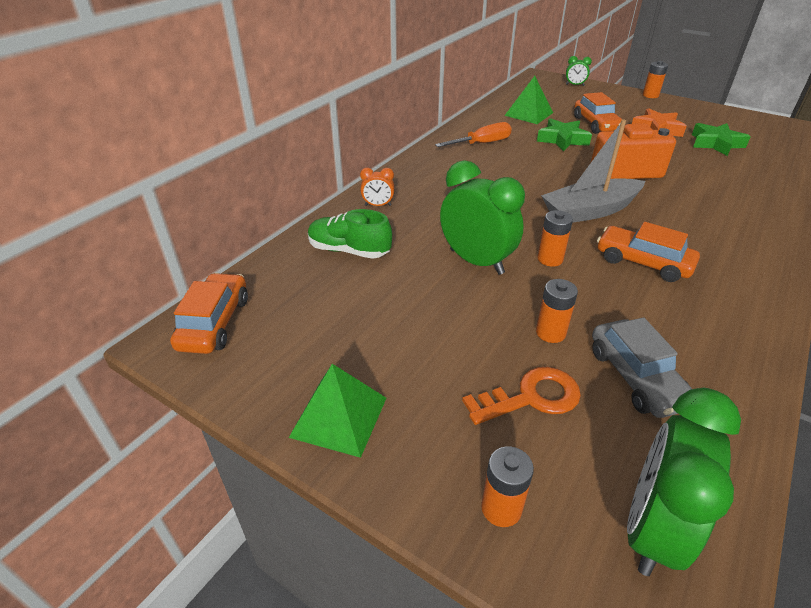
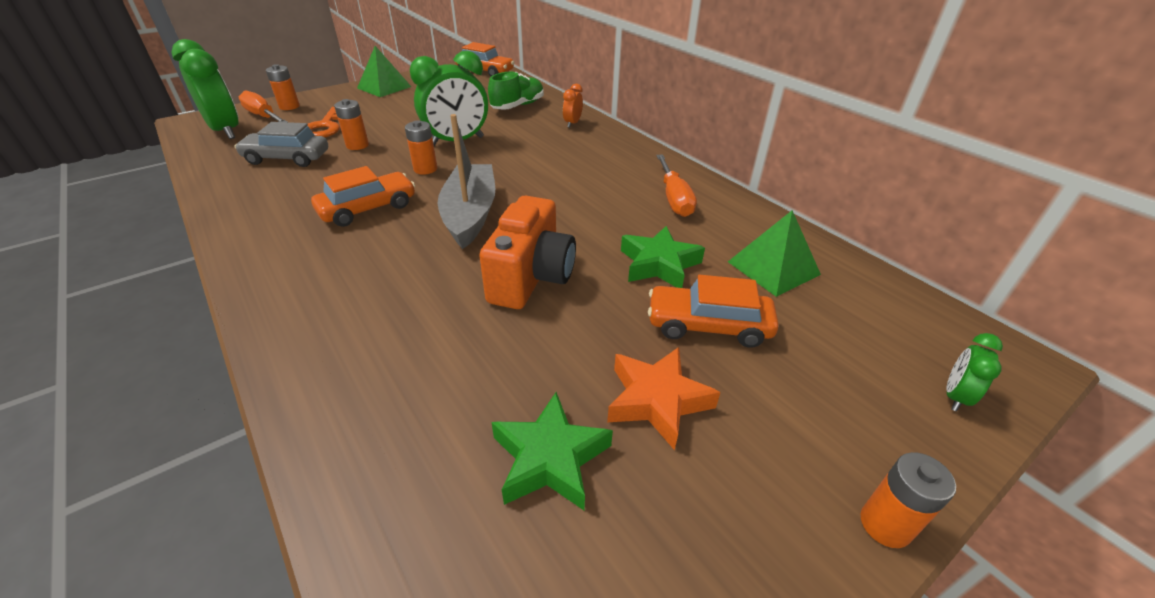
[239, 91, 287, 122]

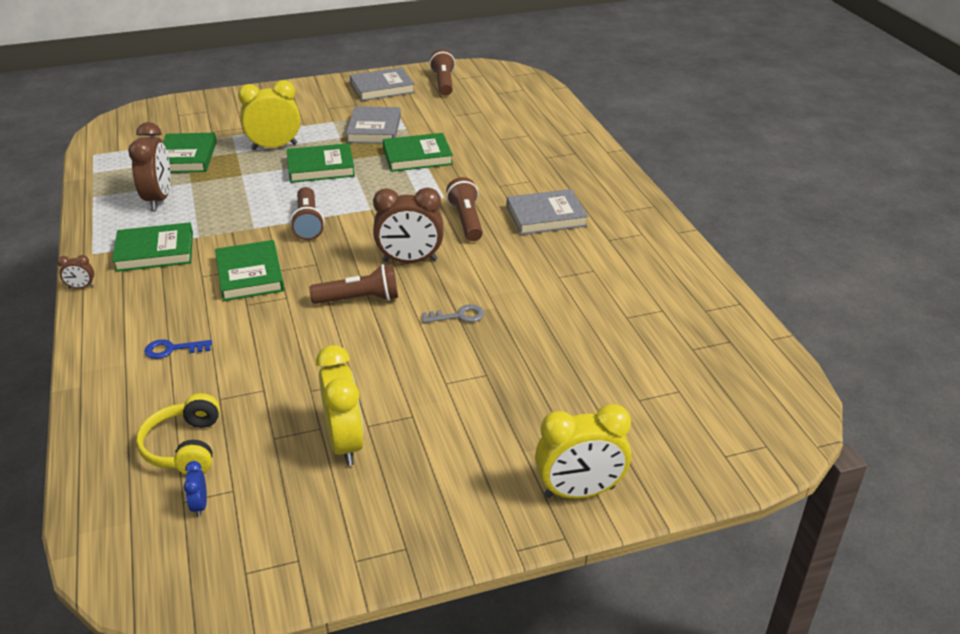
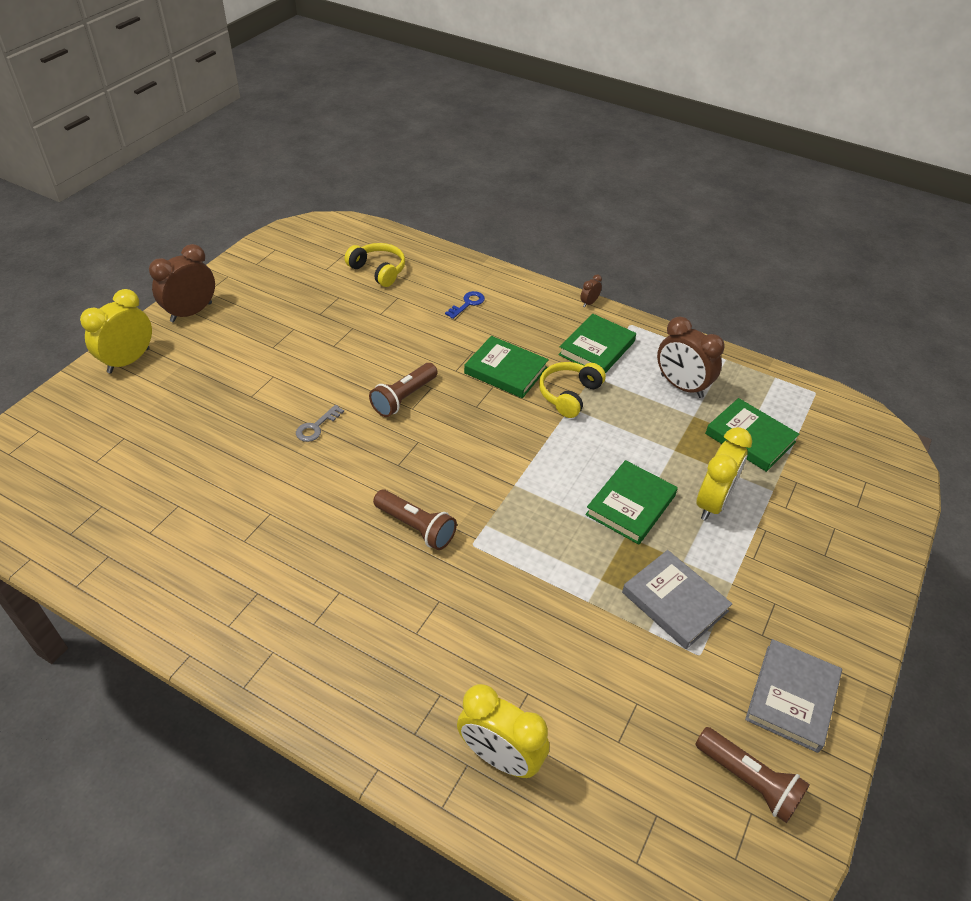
[383, 133, 453, 172] (first image)
[290, 187, 325, 240] (first image)
[149, 244, 215, 322]
[507, 189, 588, 235] (first image)
[457, 684, 549, 778]
[184, 461, 207, 517] (first image)
[539, 362, 606, 418]

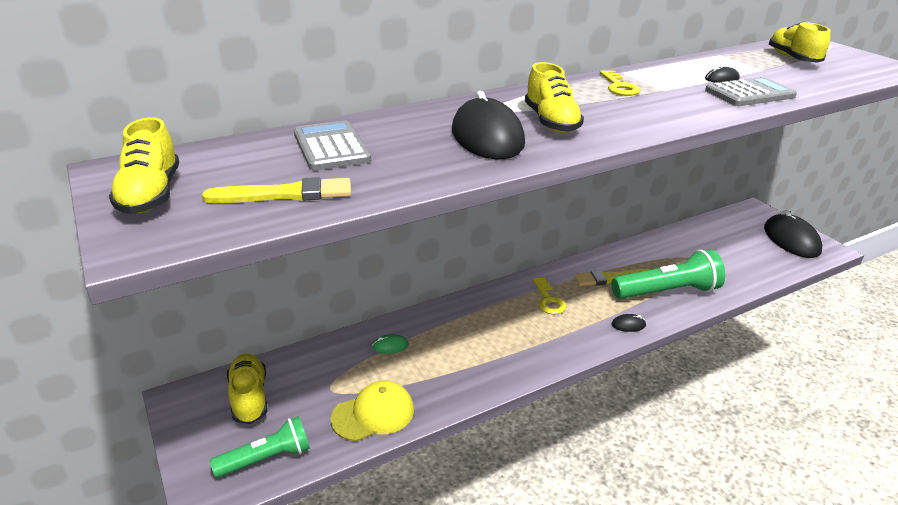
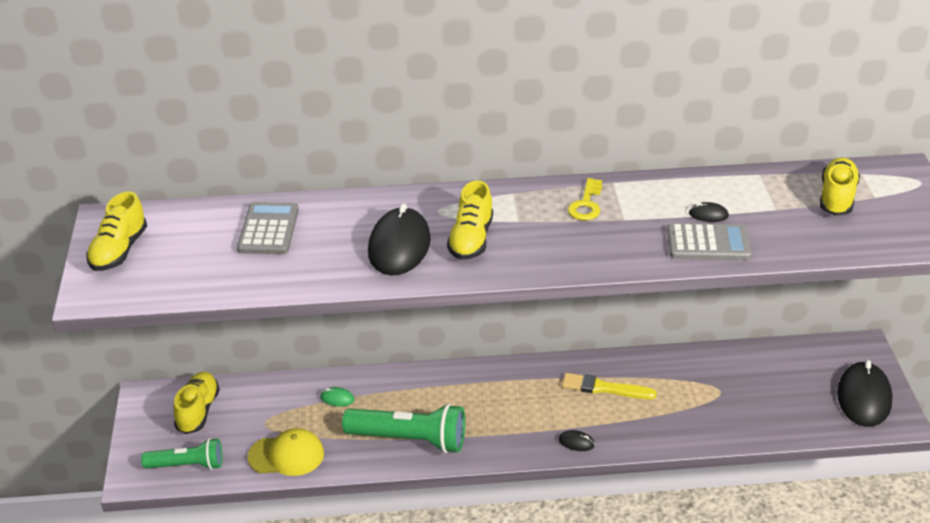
[202, 177, 351, 203] (first image)
[342, 404, 465, 453]
[533, 277, 567, 315] (first image)

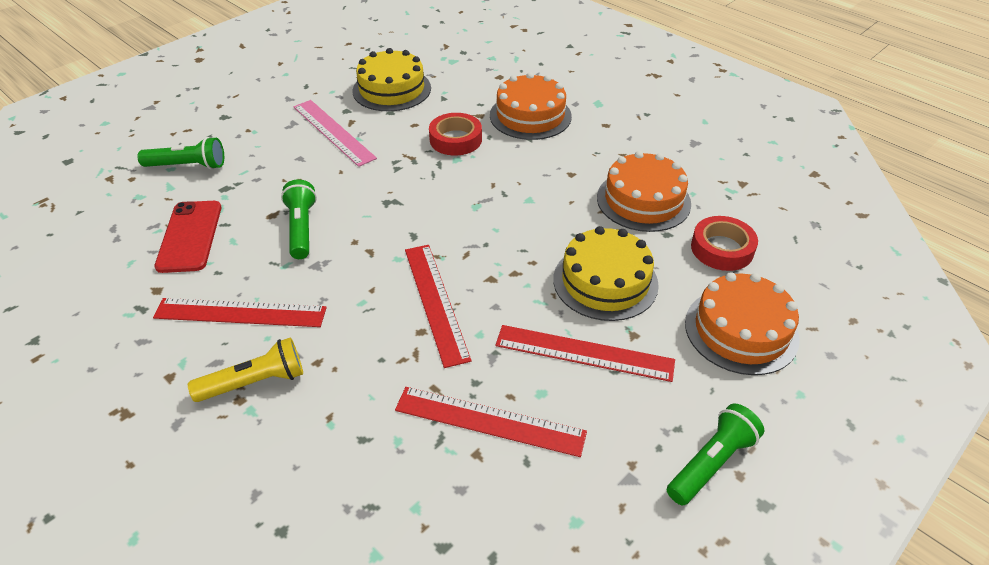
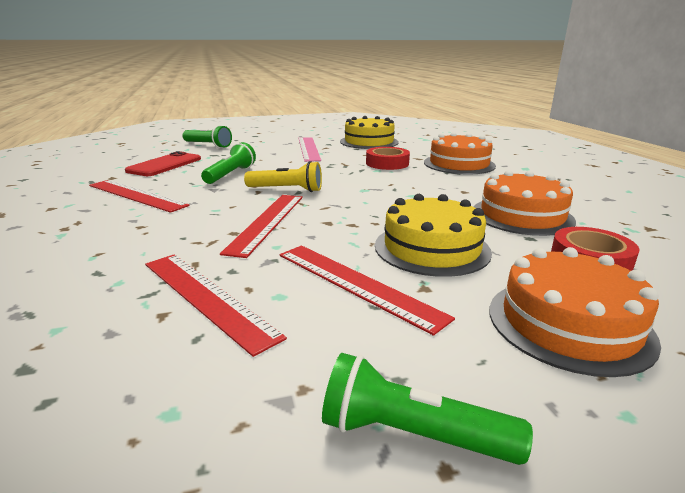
[244, 161, 322, 192]
[322, 353, 533, 465]

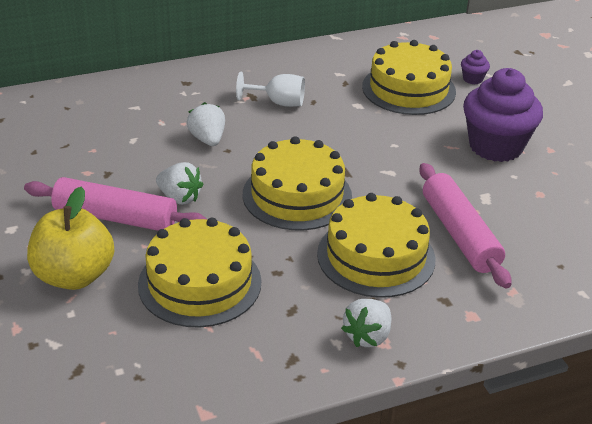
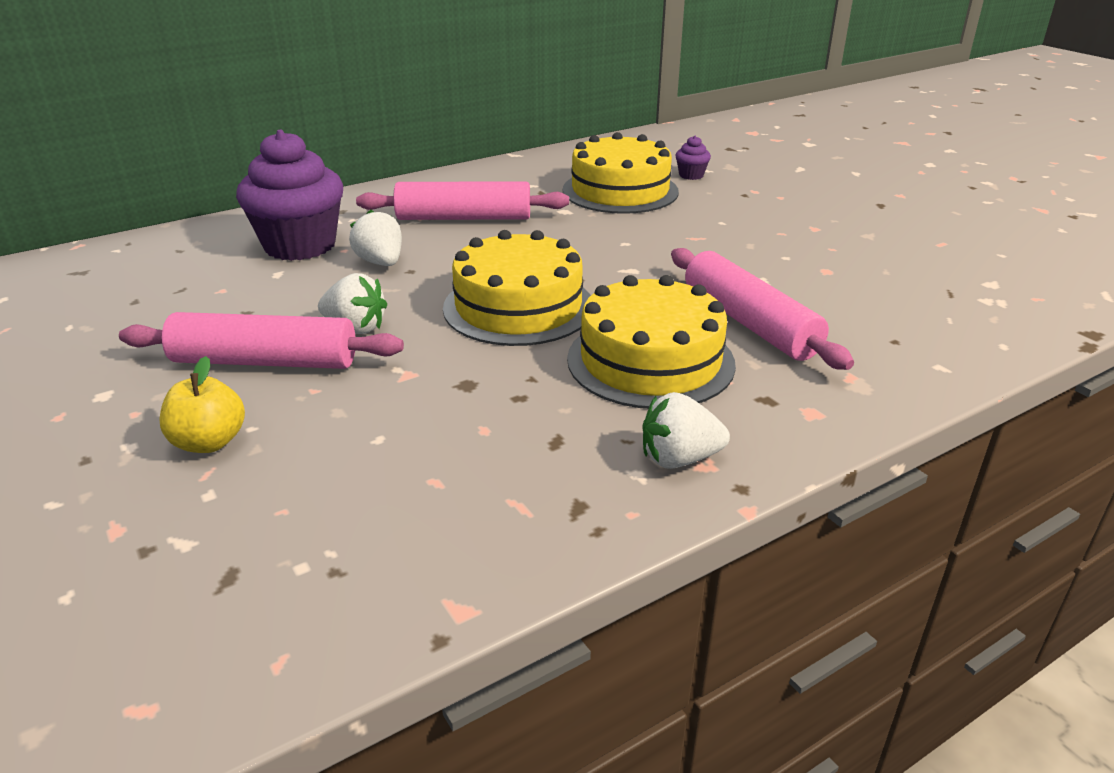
[236, 130, 343, 261]
[356, 181, 569, 220]
[159, 356, 245, 453]
[138, 218, 261, 328] (first image)
[643, 392, 730, 469]

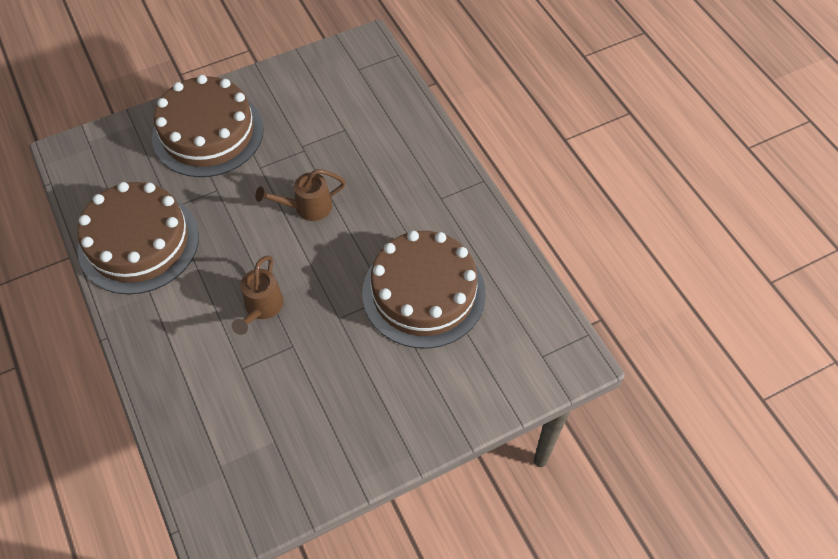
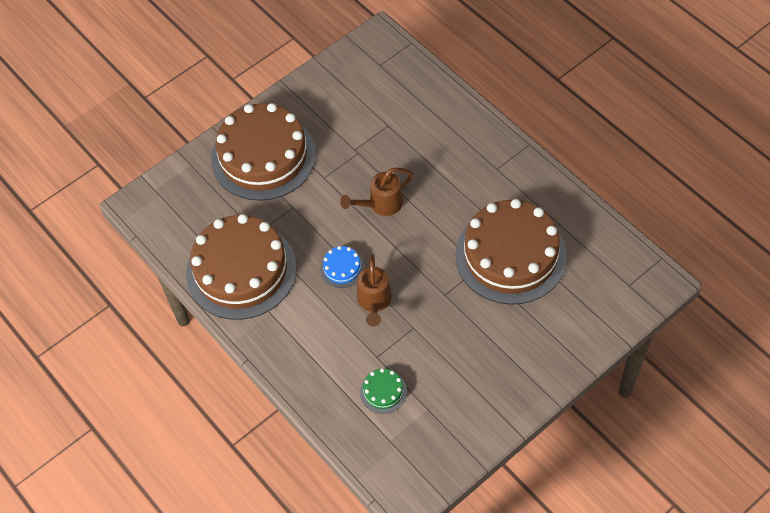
[320, 246, 365, 288]
[360, 368, 407, 414]

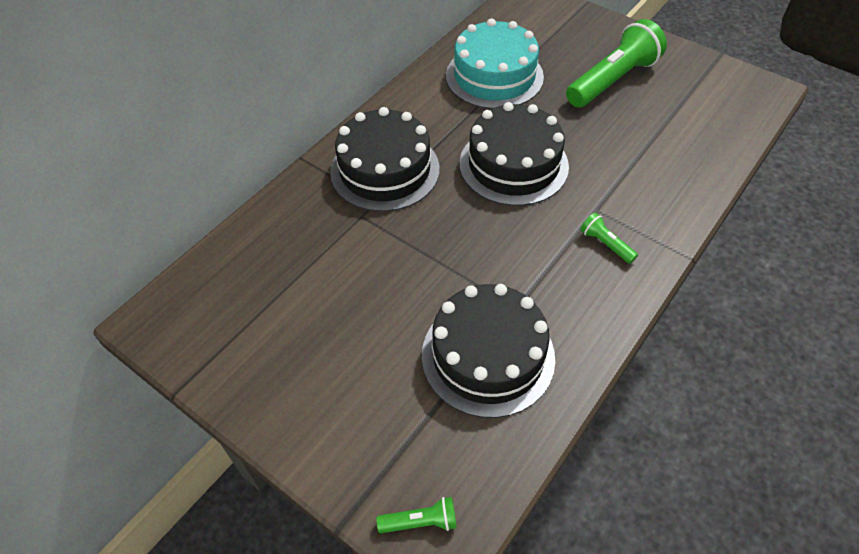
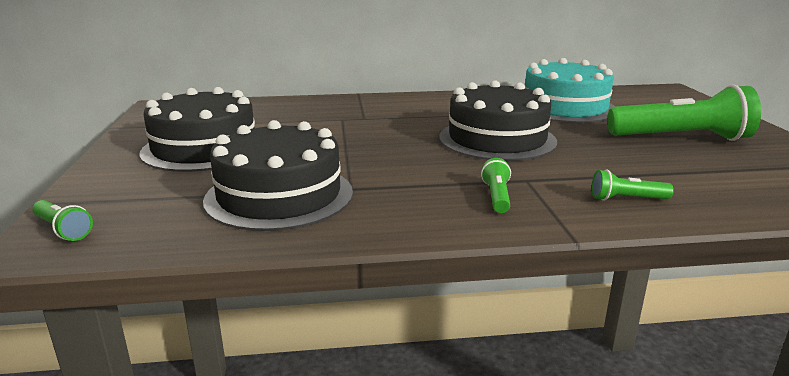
[139, 87, 255, 172]
[592, 169, 674, 201]

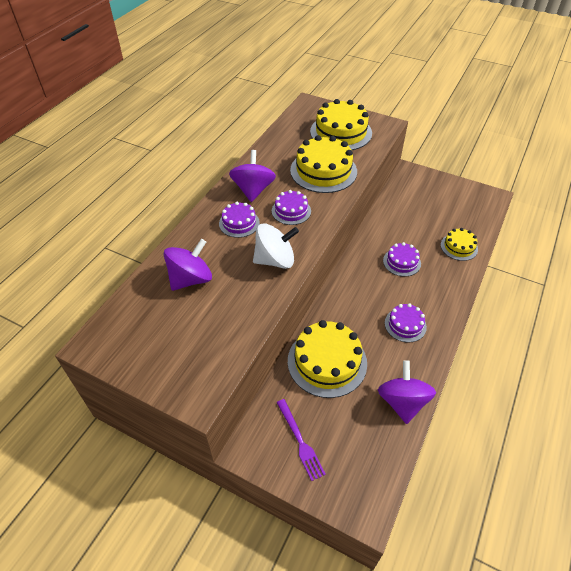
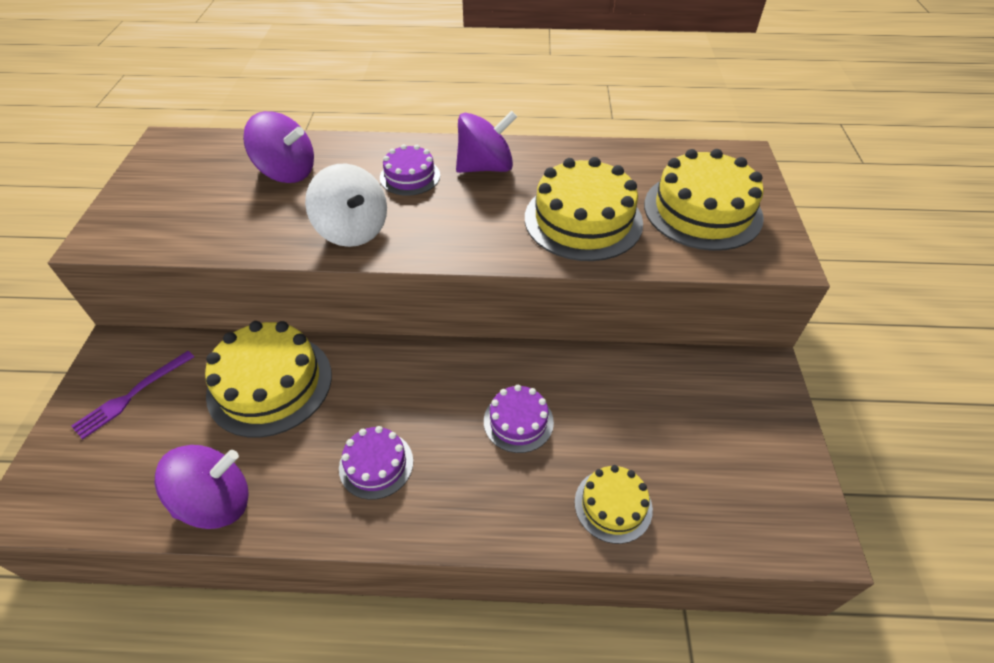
[272, 190, 311, 225] (first image)

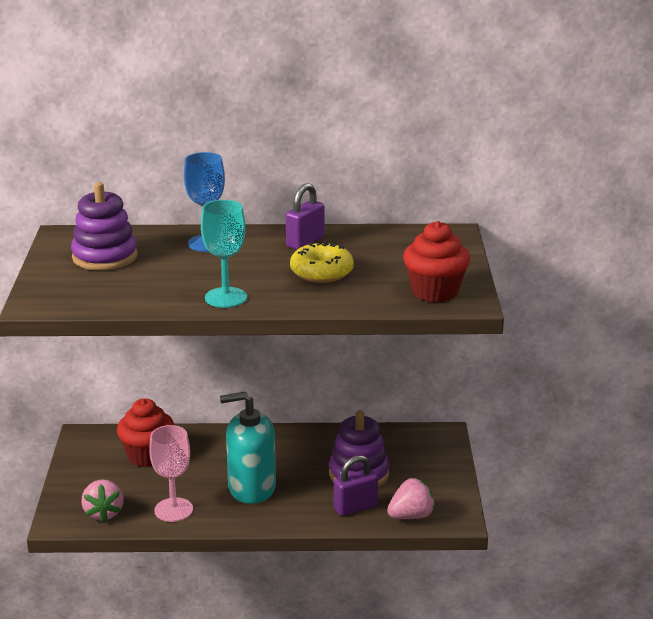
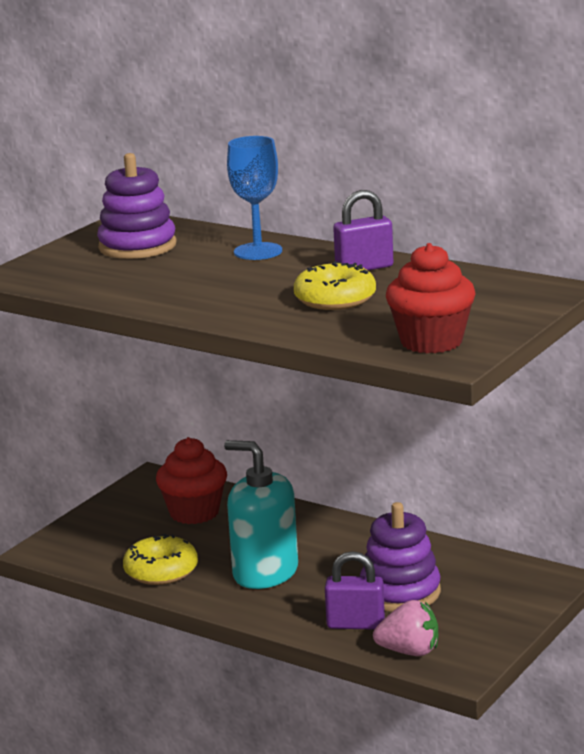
[201, 200, 247, 308] (first image)
[123, 534, 198, 585]
[81, 480, 124, 522] (first image)

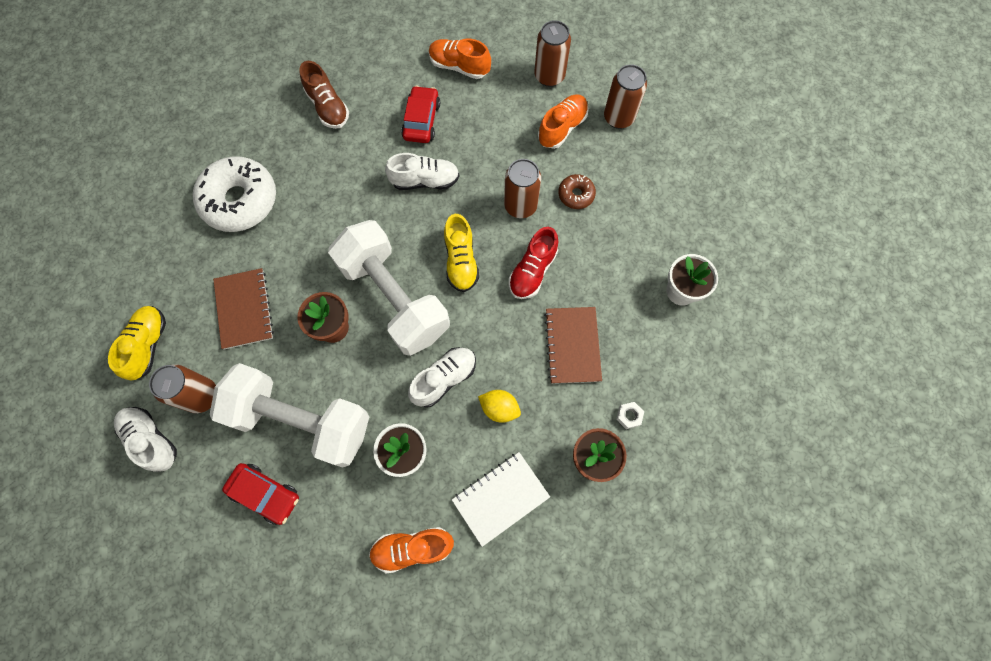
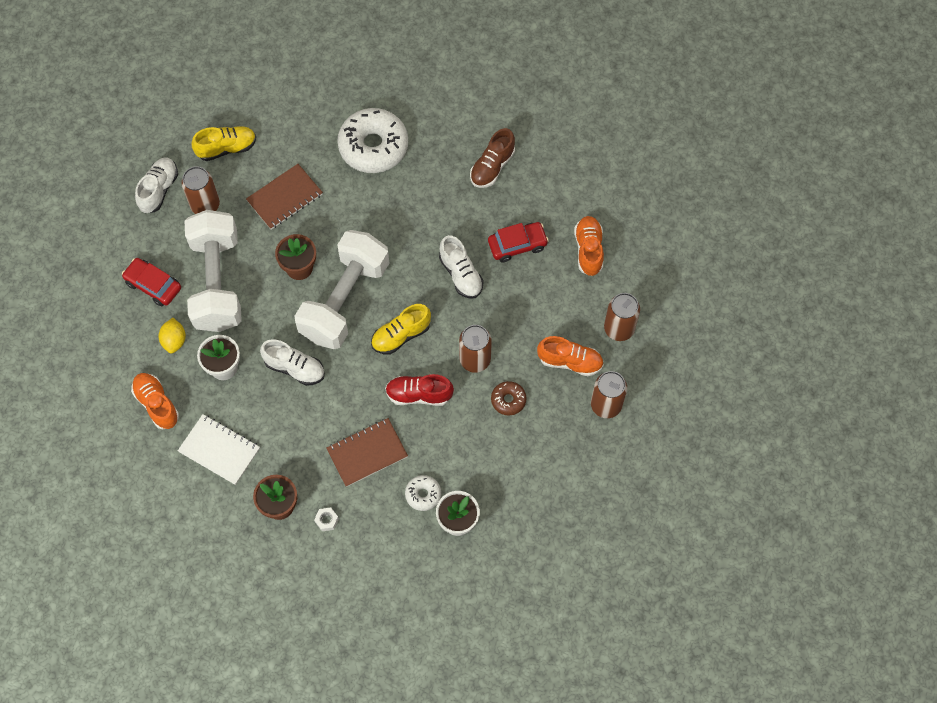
[158, 318, 186, 353]
[122, 258, 181, 306]
[405, 475, 441, 511]

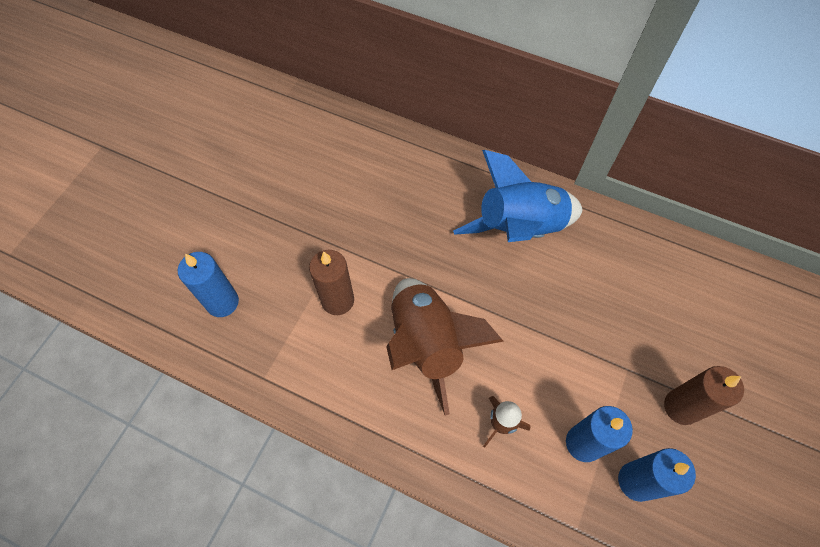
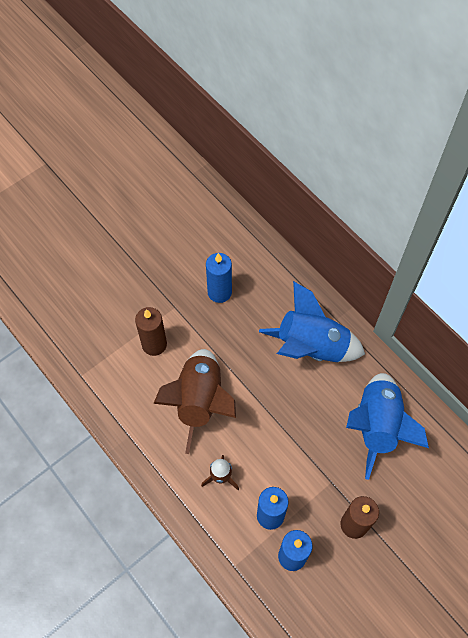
[206, 253, 232, 303]
[346, 373, 429, 480]

